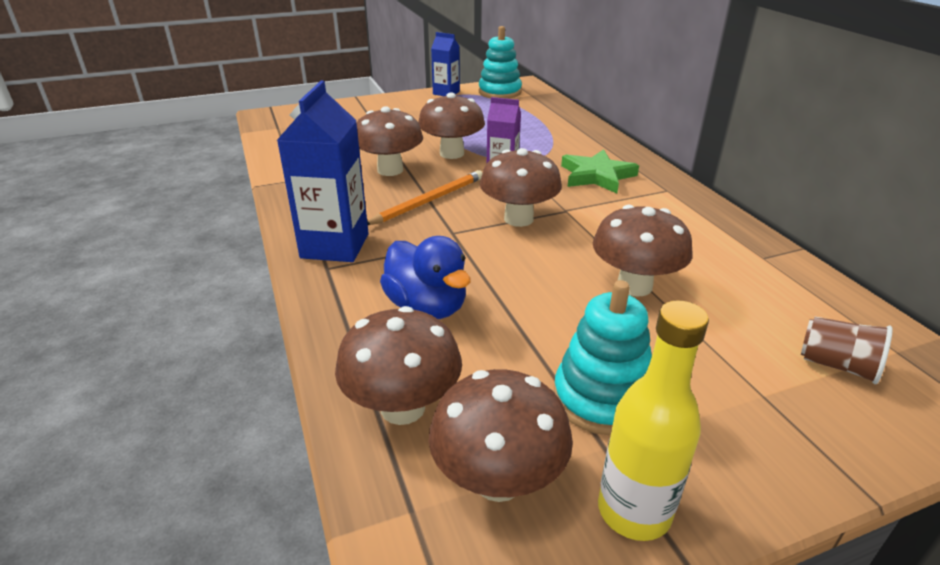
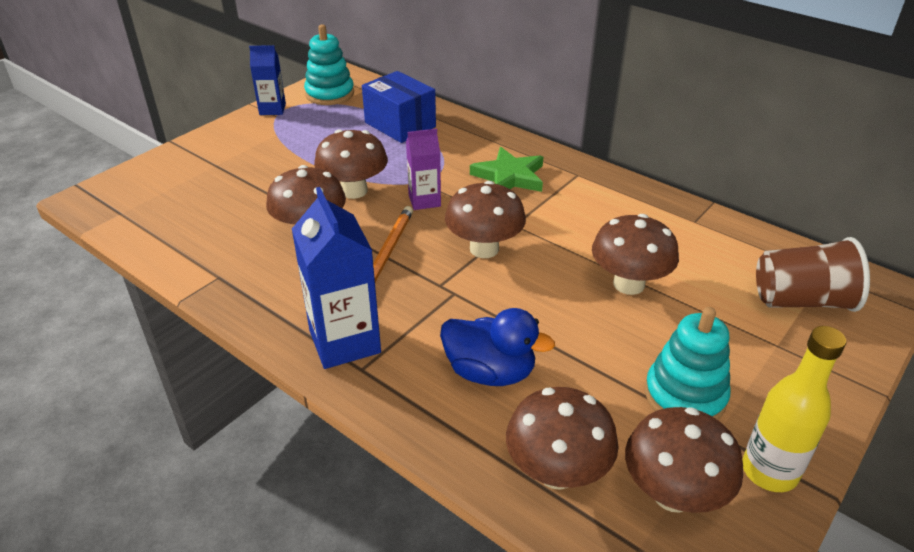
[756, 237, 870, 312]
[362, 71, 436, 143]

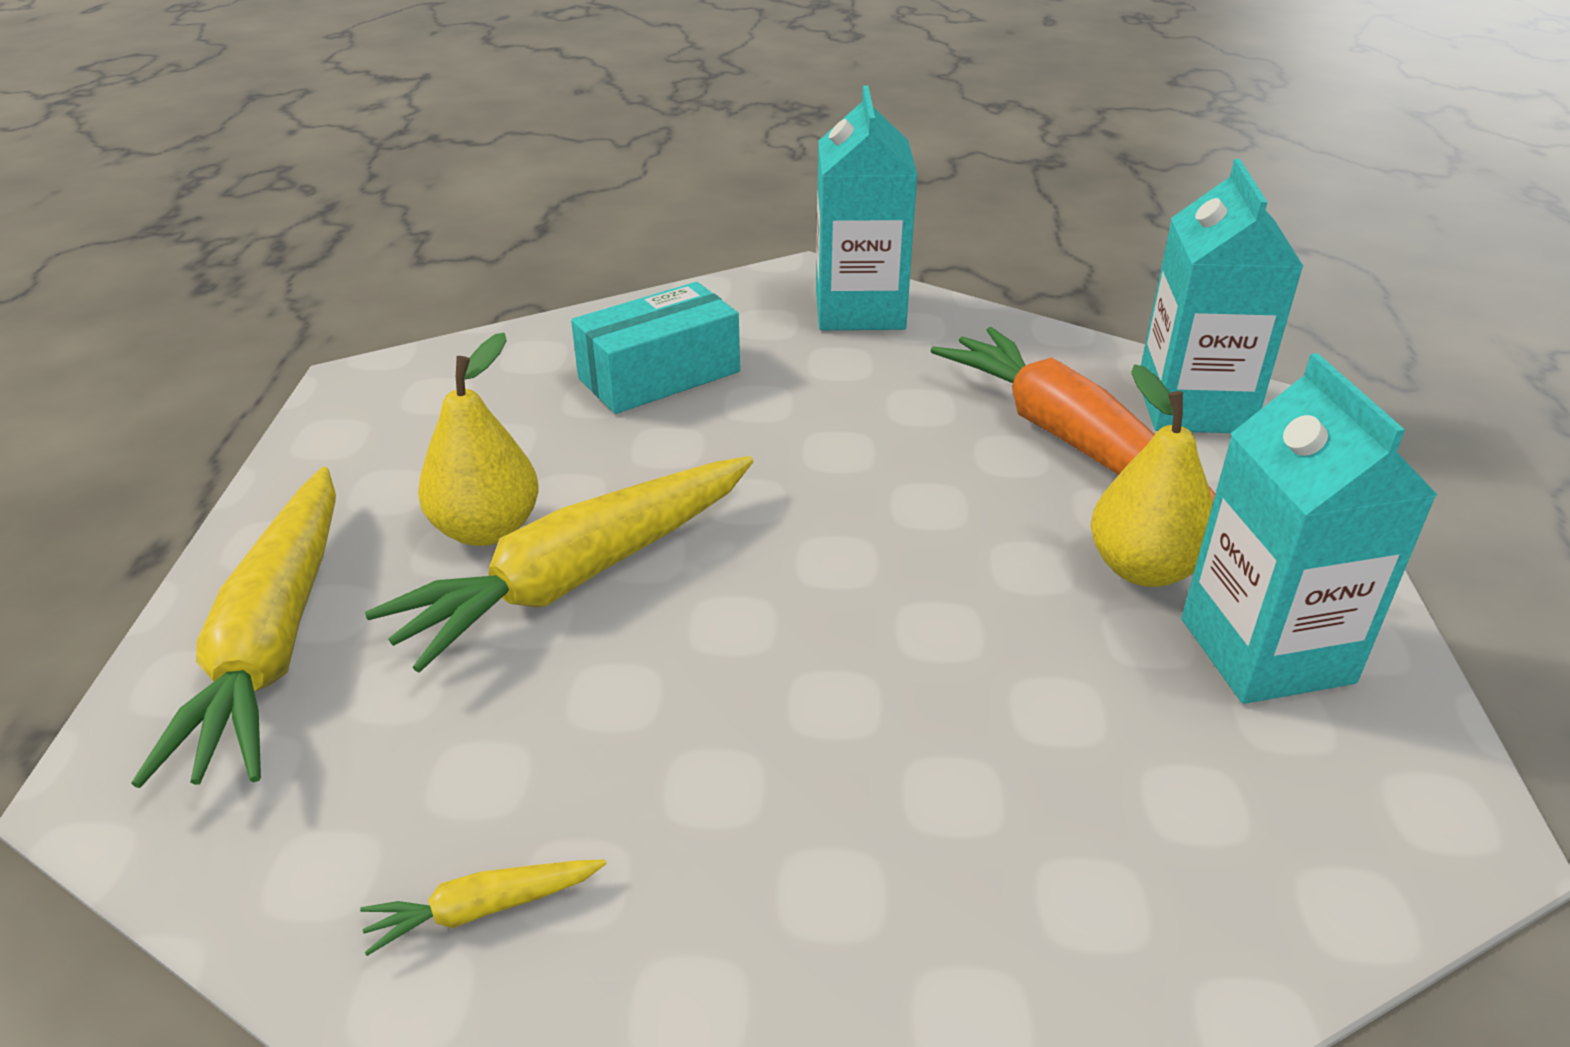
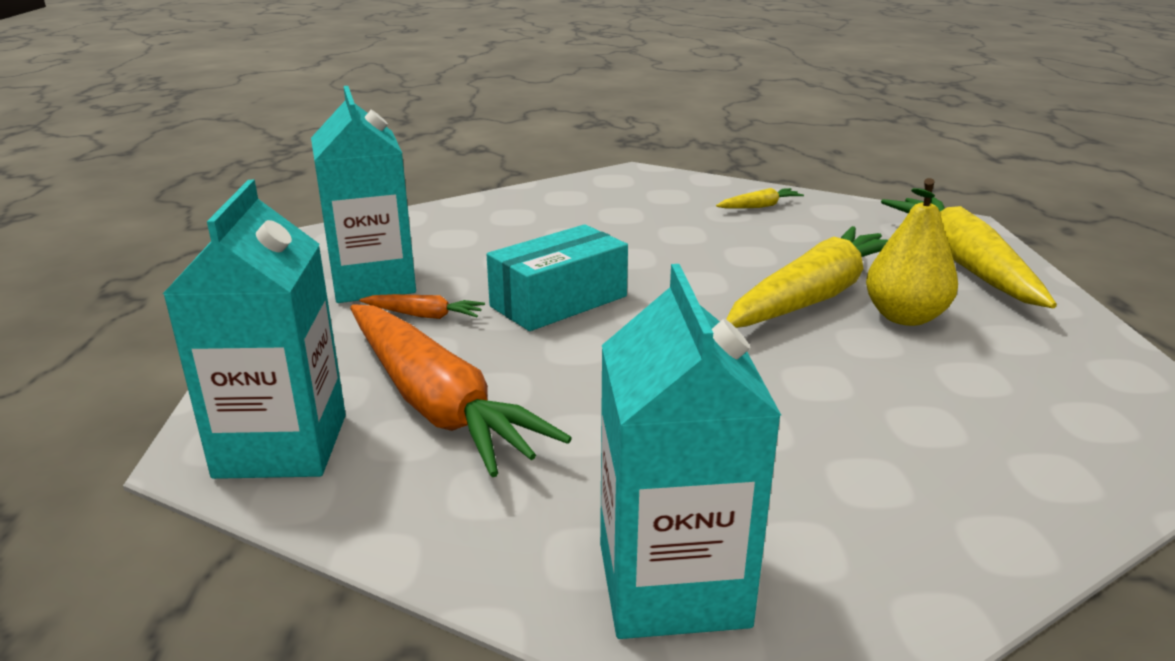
[487, 224, 628, 331]
[359, 294, 485, 319]

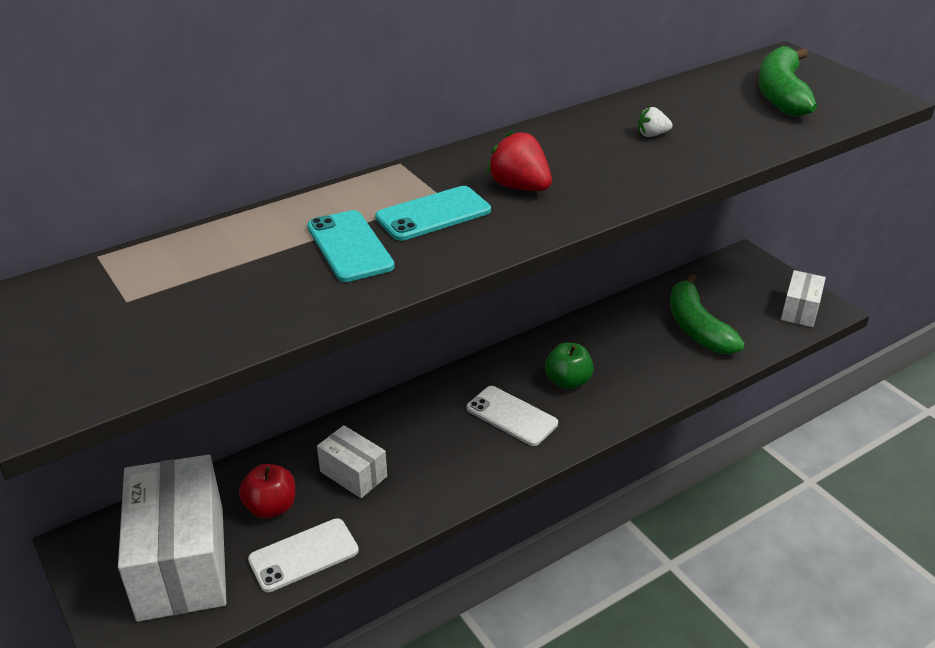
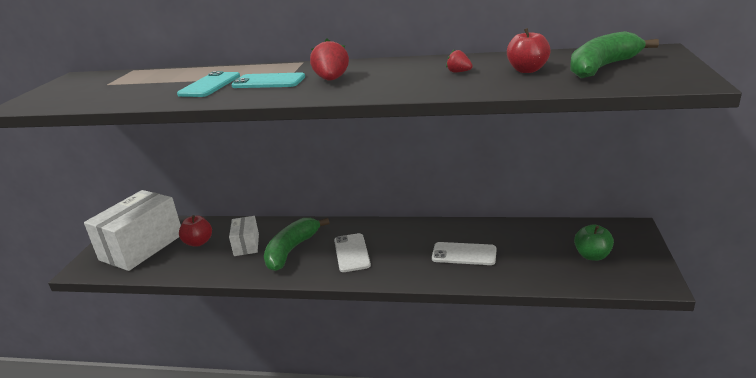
[446, 50, 473, 73]
[781, 270, 826, 327] (first image)
[264, 218, 330, 271]
[574, 224, 614, 261]
[432, 242, 497, 265]
[507, 28, 551, 73]

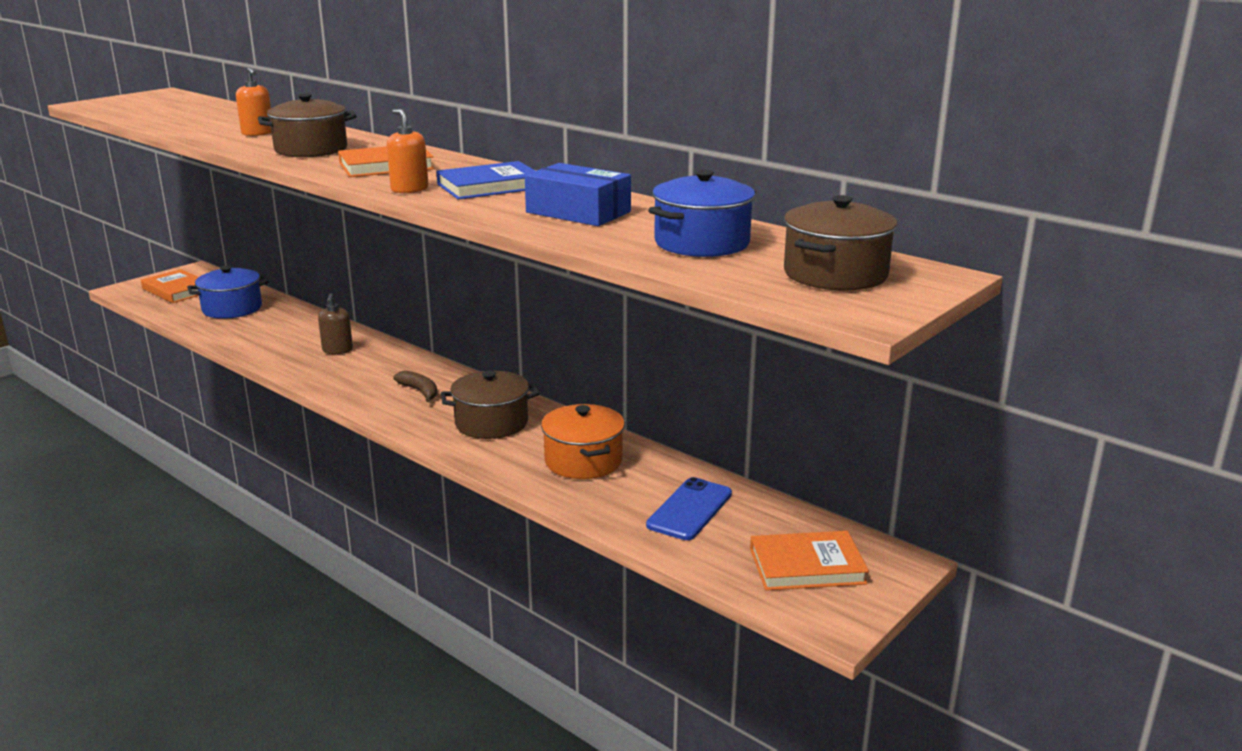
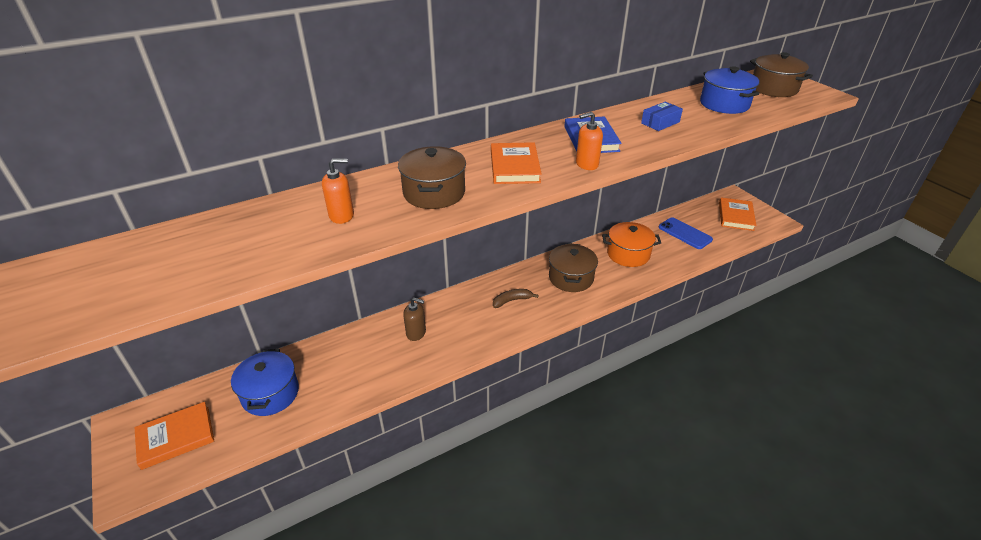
[641, 102, 683, 131]

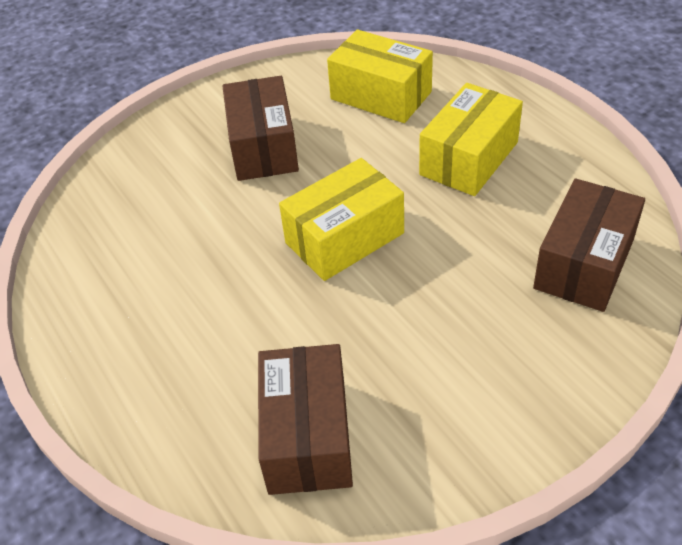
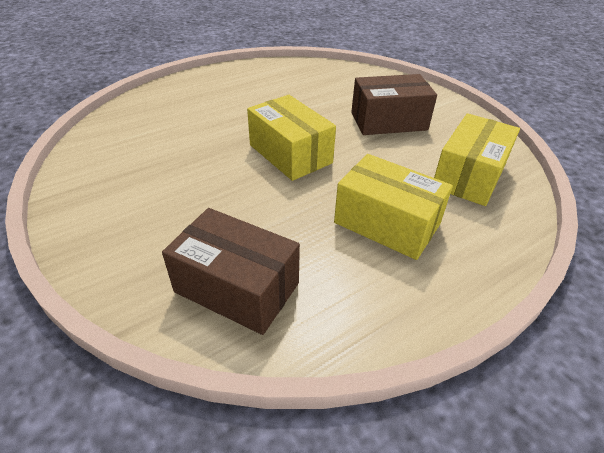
[258, 344, 353, 495] (first image)

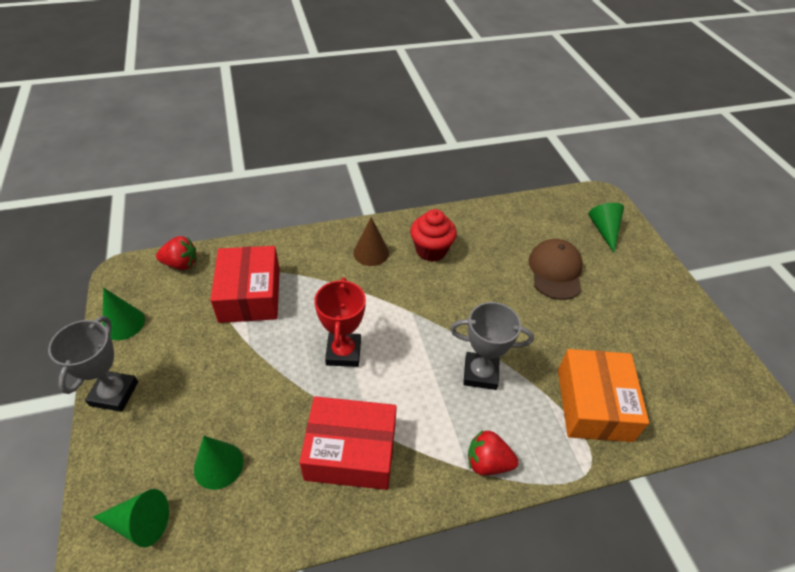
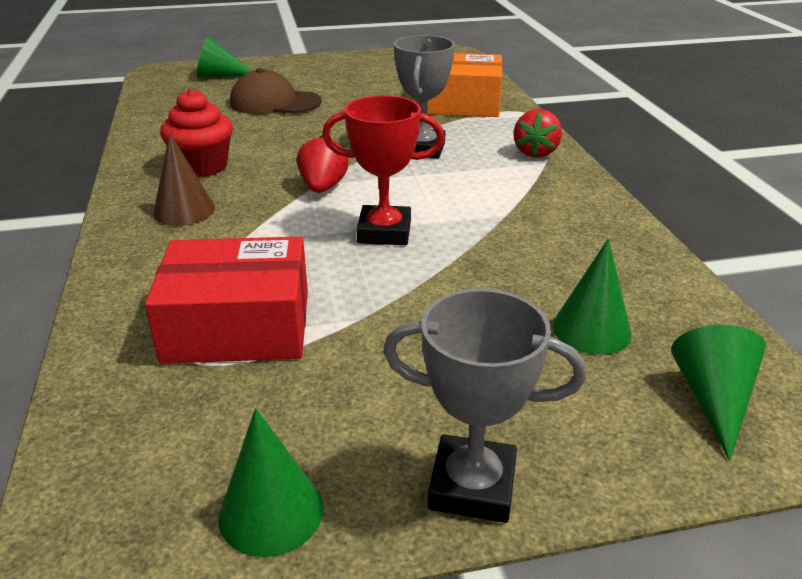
[297, 135, 349, 193]
[300, 396, 397, 490] (first image)

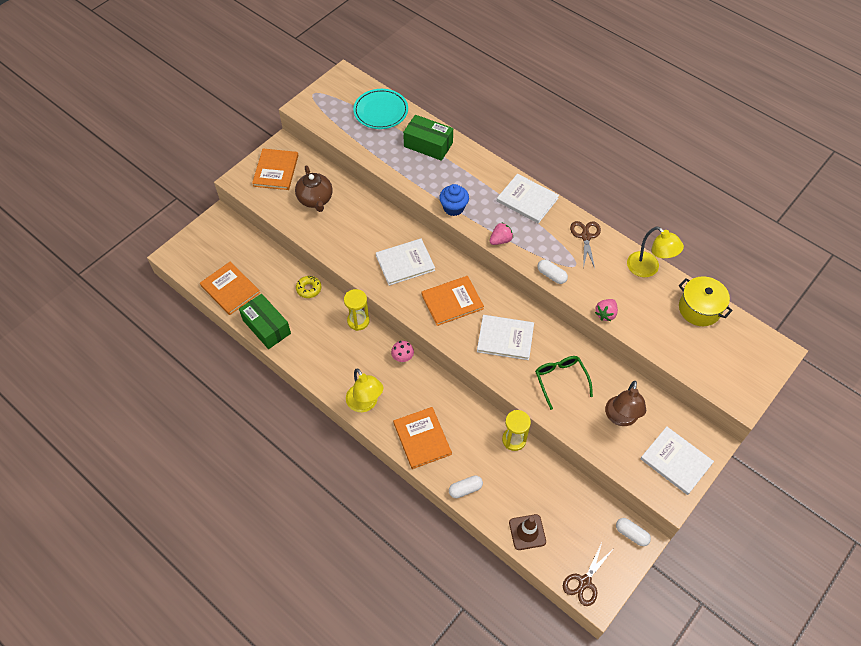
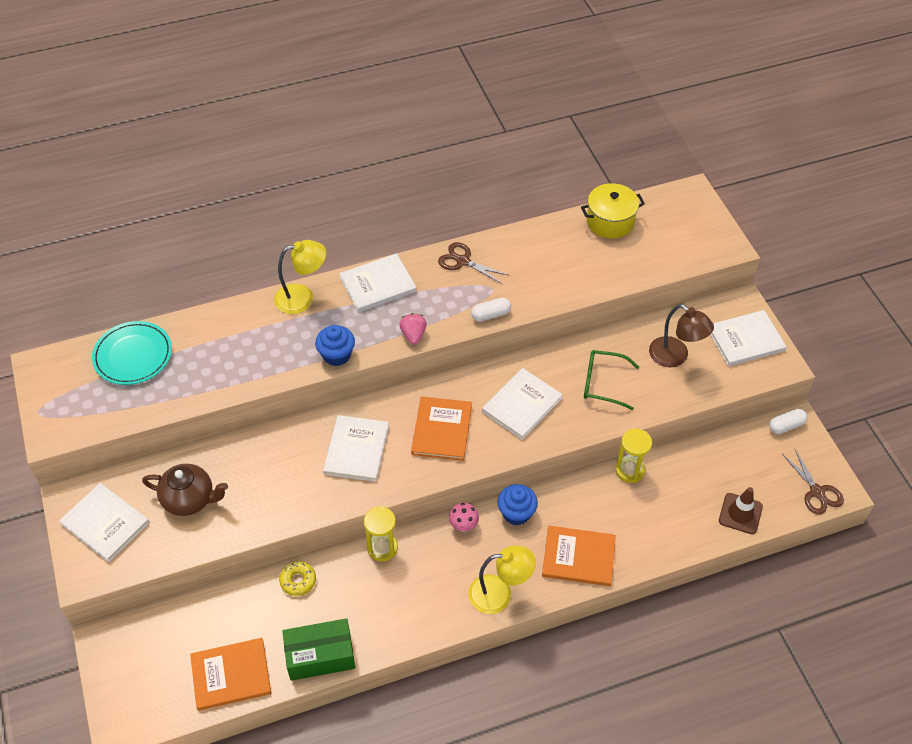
[403, 115, 453, 161] (first image)
[59, 483, 149, 562]
[274, 240, 326, 314]
[595, 299, 618, 321] (first image)
[449, 475, 483, 498] (first image)
[498, 484, 538, 526]

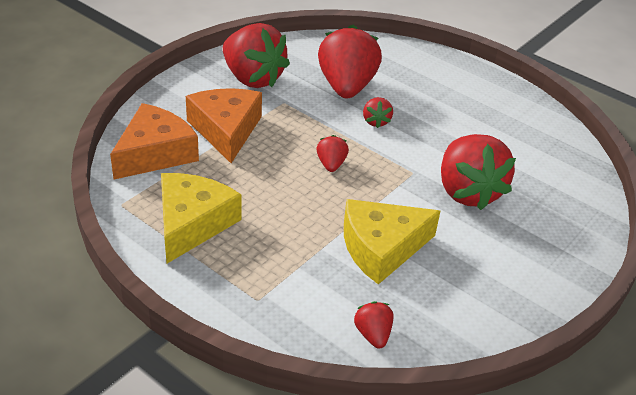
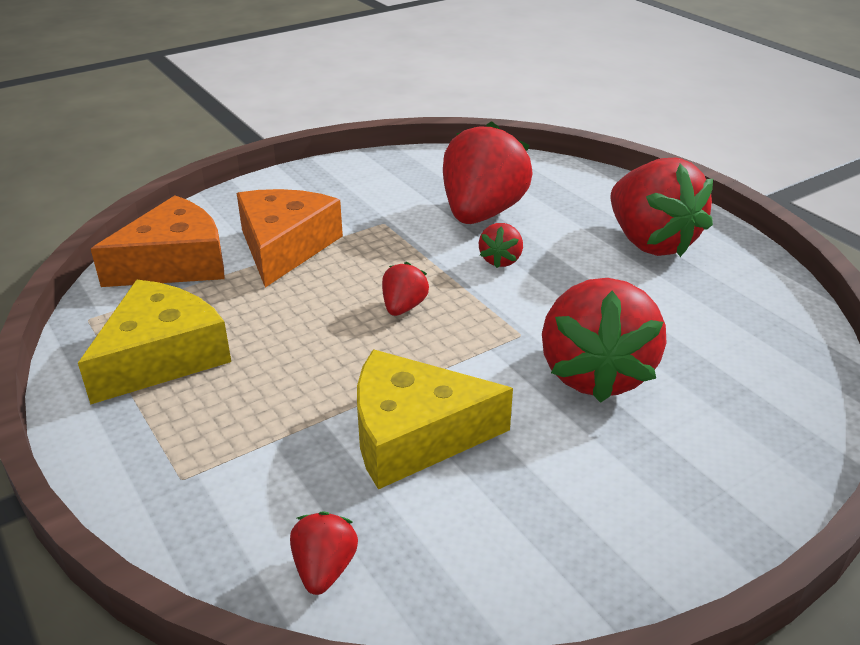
[610, 157, 713, 257]

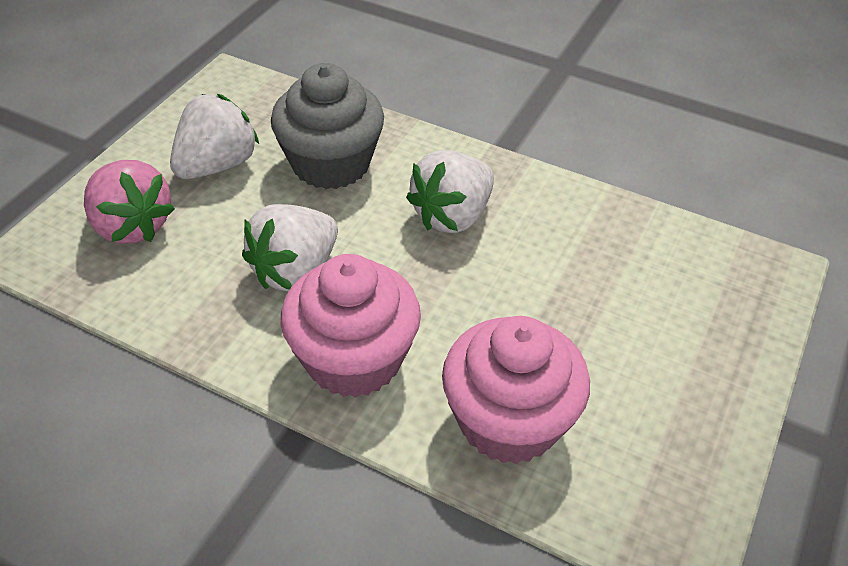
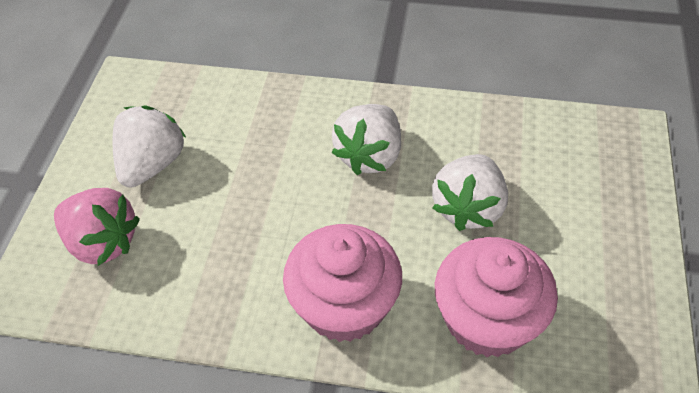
[271, 63, 384, 189] (first image)
[432, 154, 508, 231]

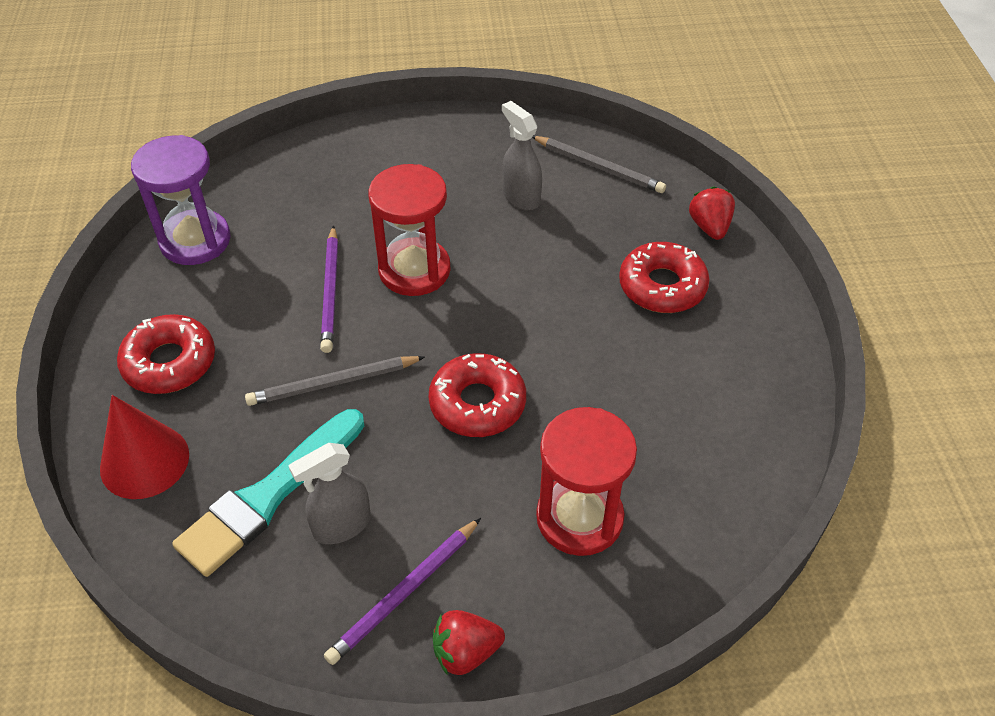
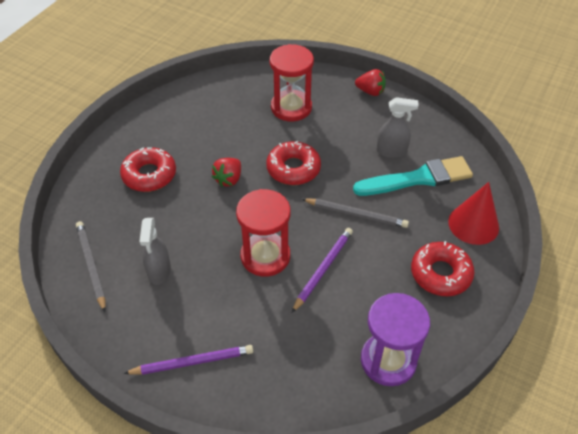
[212, 158, 241, 187]
[123, 345, 253, 375]

